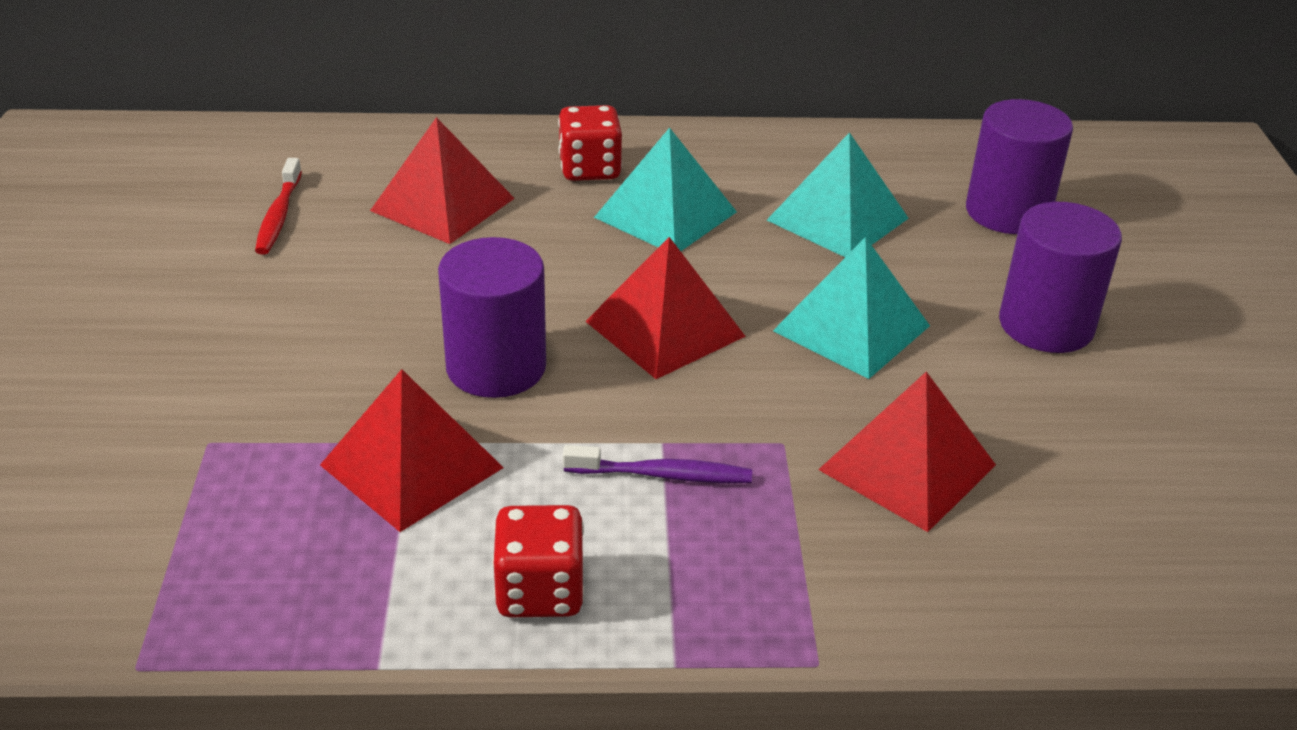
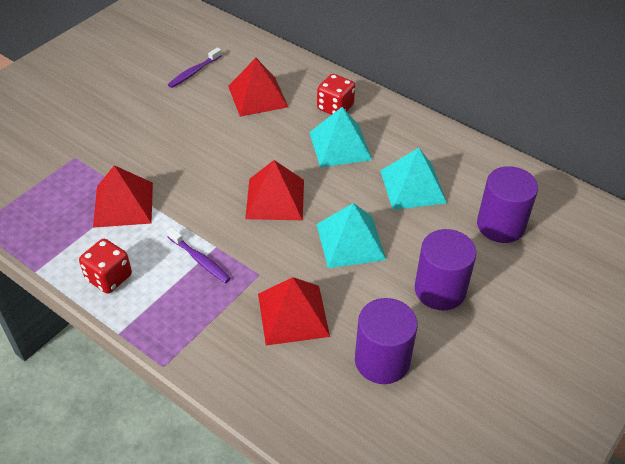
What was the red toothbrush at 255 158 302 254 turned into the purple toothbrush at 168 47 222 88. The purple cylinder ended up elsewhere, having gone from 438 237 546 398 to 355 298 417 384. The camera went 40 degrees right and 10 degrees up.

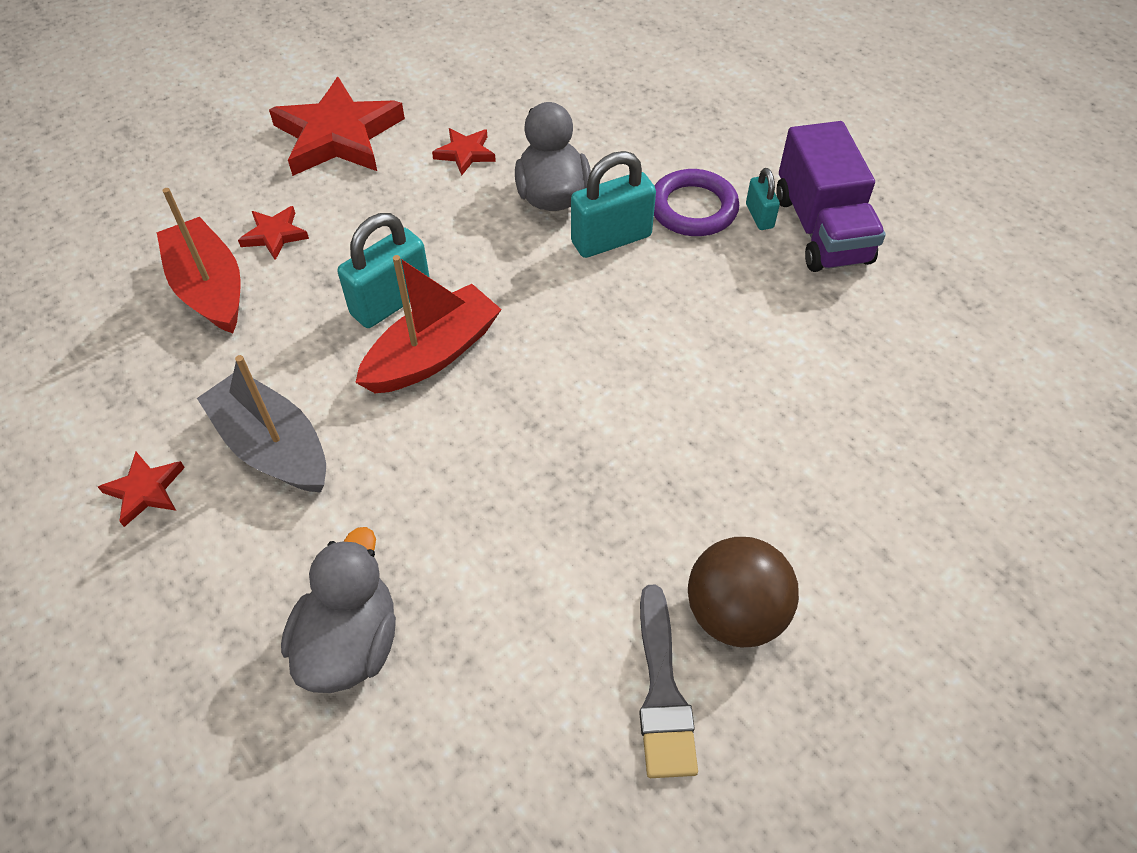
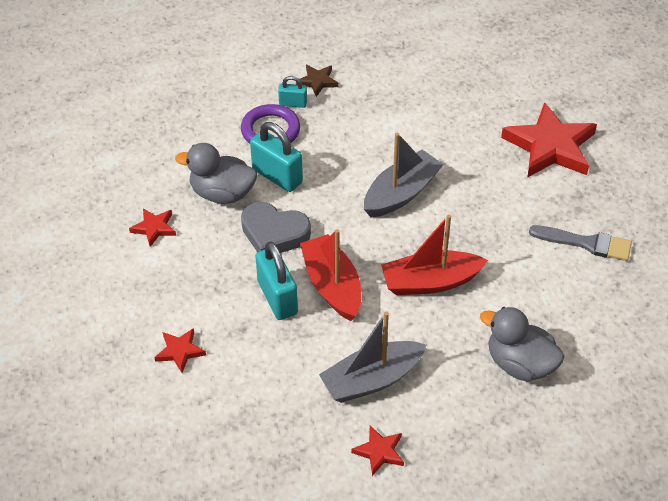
The red boat ended up elsewhere, having gone from 157 188 241 333 to 381 215 488 295. The red star ended up elsewhere, having gone from 269 77 405 176 to 501 102 597 178. The turquoise padlock at 571 151 656 258 ended up facing another way, 45 degrees counterclockwise from before. The second view lost the brown ball at 688 537 799 647. Where the purple truck stood at 776 121 886 272, the brown star came to stand at 296 65 339 97. The second view gained the grey heart at 241 202 311 253. The second view gained the grey boat at 364 133 444 217. The camera went 70 degrees left and 5 degrees down.

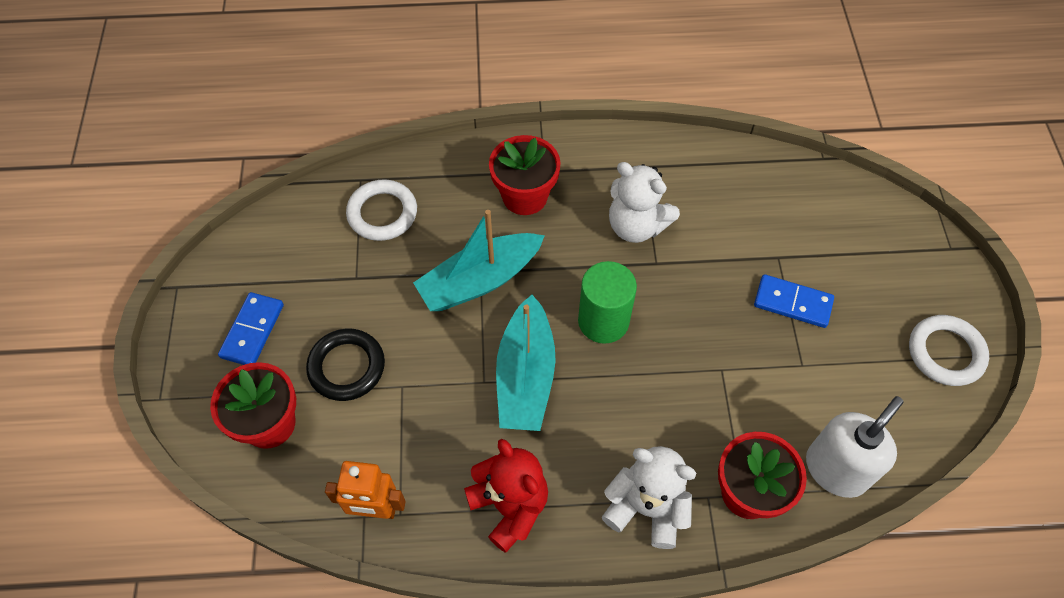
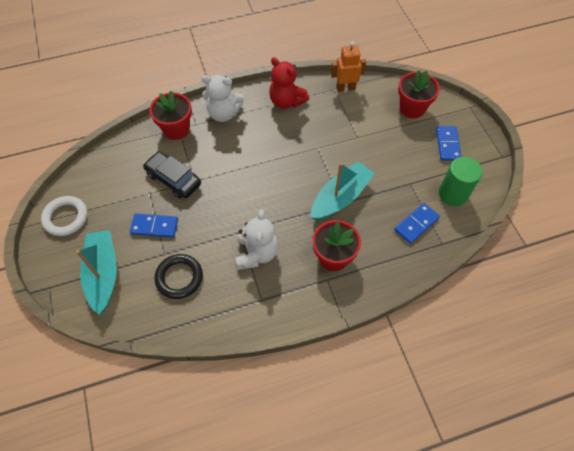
The black ring ended up elsewhere, having gone from 306 329 385 401 to 154 254 203 299. Where the white ring stood at 346 180 417 241, the blue domino came to stand at 394 203 440 244. The turquoise boat ended up elsewhere, having gone from 496 295 555 431 to 76 230 117 315. The green cylinder ended up elsewhere, having gone from 578 261 637 344 to 439 157 482 206. The white teddy bear at 609 162 680 243 ended up facing another way, 75 degrees clockwise from before. The second view lost the white soap dispenser at 806 396 904 498. The second view gained the black car at 143 151 201 198. The camera went 165 degrees right and 0 degrees up.

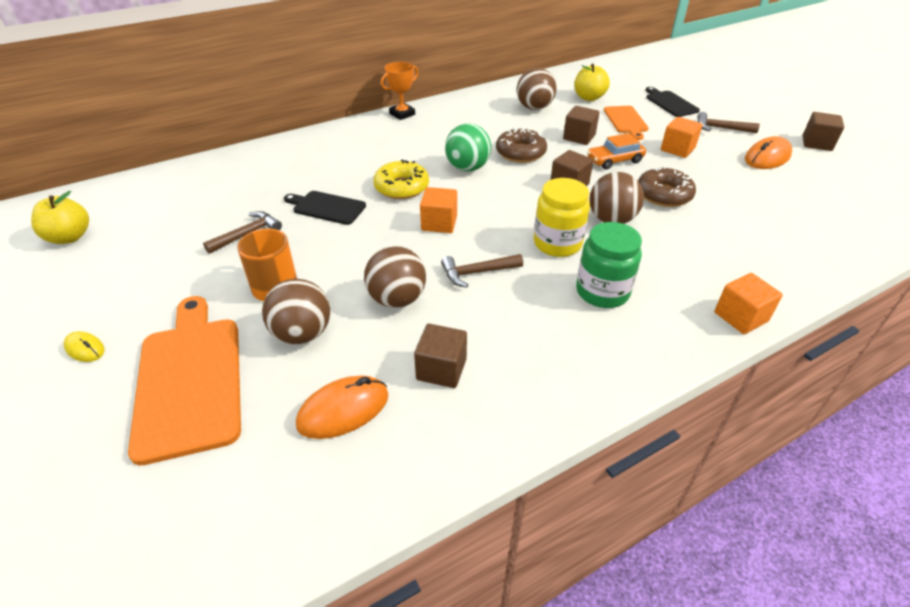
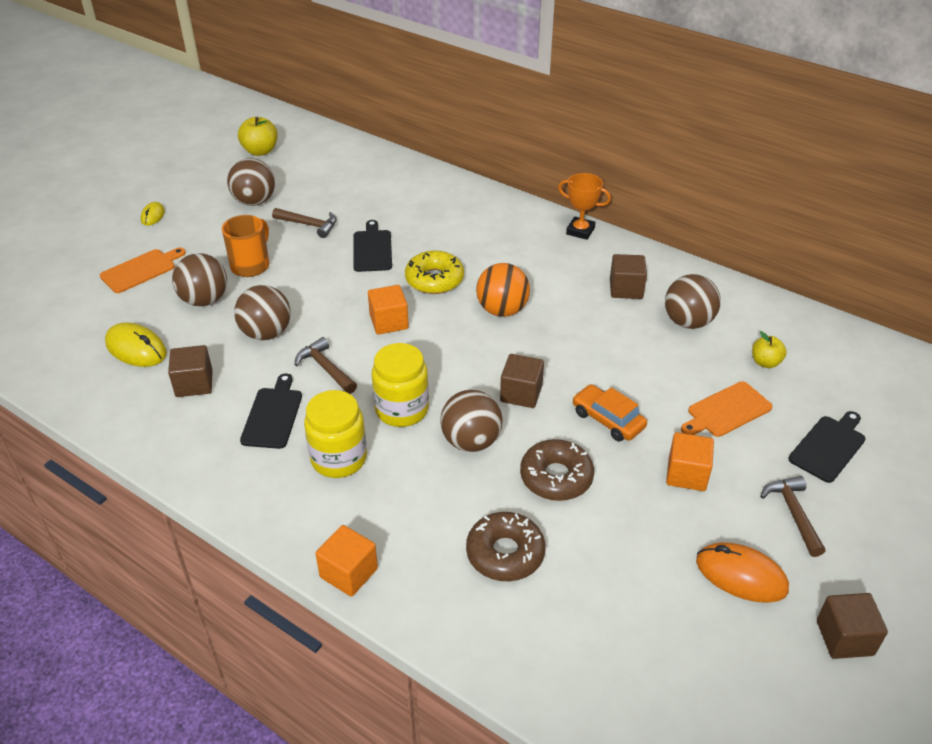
The size of the orange cutting board at 128 296 241 466 changed by a factor of 0.55. What was the orange mouse at 296 375 389 439 turned into the yellow mouse at 105 322 167 367. What was the green ball at 445 123 491 171 turned into the orange ball at 476 263 530 317. The brown donut ended up elsewhere, having gone from 496 128 547 163 to 466 512 545 581. The brown cube ended up elsewhere, having gone from 563 106 600 145 to 610 254 647 299. The size of the yellow apple at 574 64 610 101 changed by a factor of 0.65. What was the green jar at 576 222 642 308 turned into the yellow jar at 304 390 367 478. The second view gained the brown ball at 227 158 275 206. The second view gained the black cutting board at 240 373 302 449. The camera went 65 degrees right and 0 degrees up.

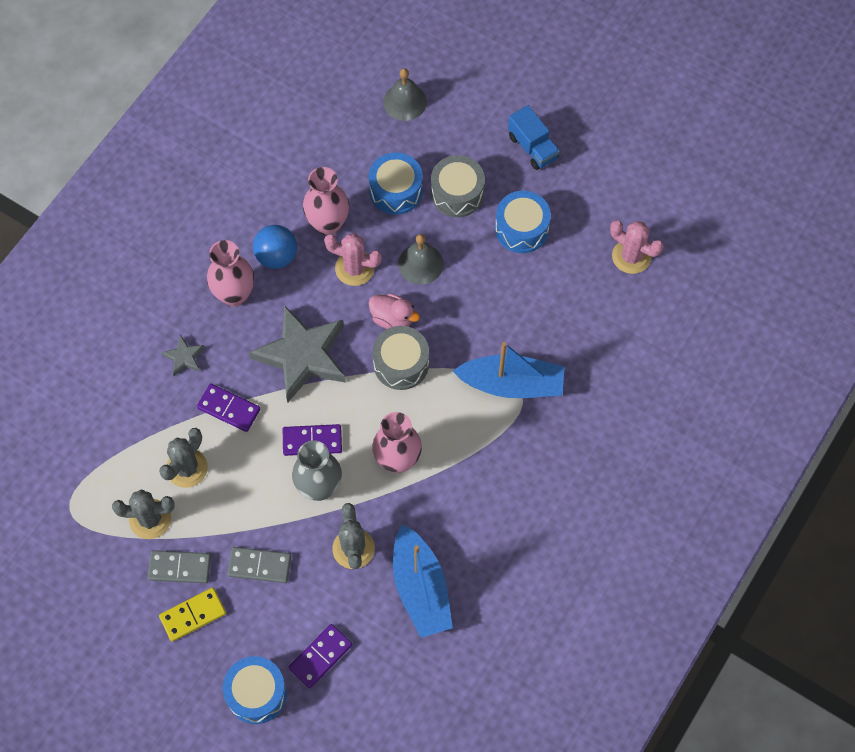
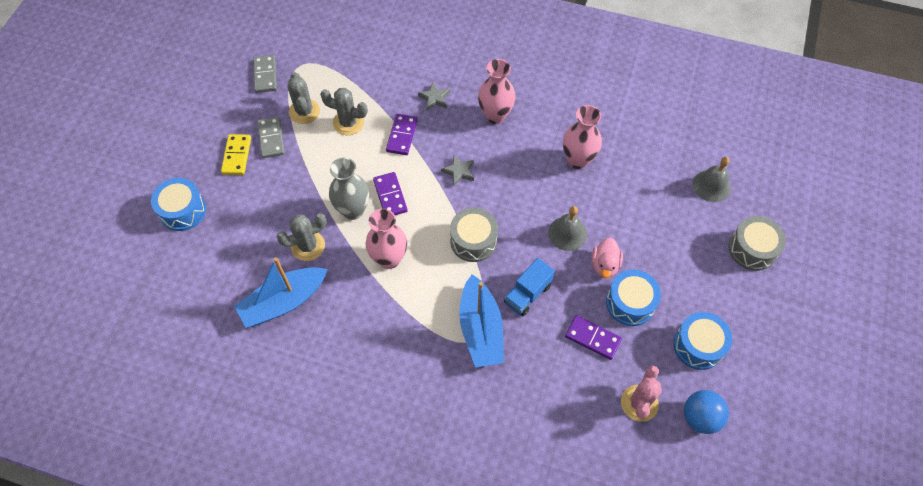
The yellow domino at 159 588 226 642 ended up facing another way, 45 degrees clockwise from before. The grey domino ended up elsewhere, having gone from 227 547 291 583 to 253 55 277 93. The size of the grey star at 249 305 346 402 changed by a factor of 0.43. The blue ball ended up elsewhere, having gone from 253 225 297 269 to 684 390 729 434. The purple domino ended up elsewhere, having gone from 289 624 353 688 to 565 315 622 360. The second view lost the pink cactus at 324 233 382 286. The blue drum ended up elsewhere, having gone from 369 153 423 215 to 673 312 732 370. The pink duck ended up elsewhere, having gone from 369 293 420 329 to 591 238 623 278. The grey drum ended up elsewhere, having gone from 431 155 485 217 to 729 216 786 271. The blue truck ended up elsewhere, having gone from 508 105 560 170 to 504 258 555 316. The camera went 75 degrees right and 5 degrees down.

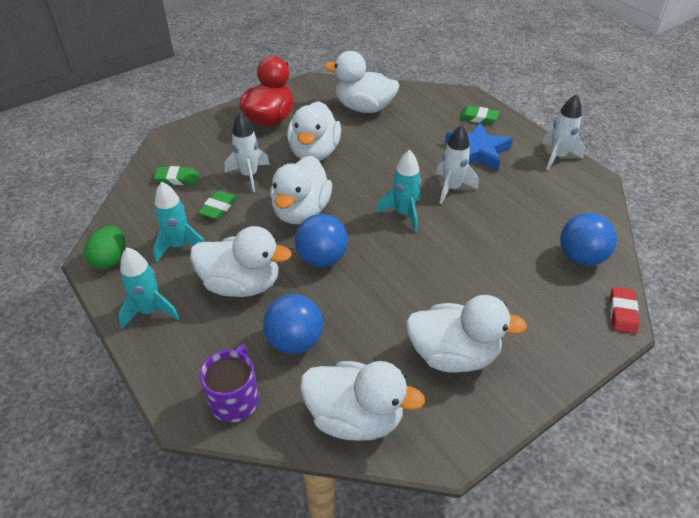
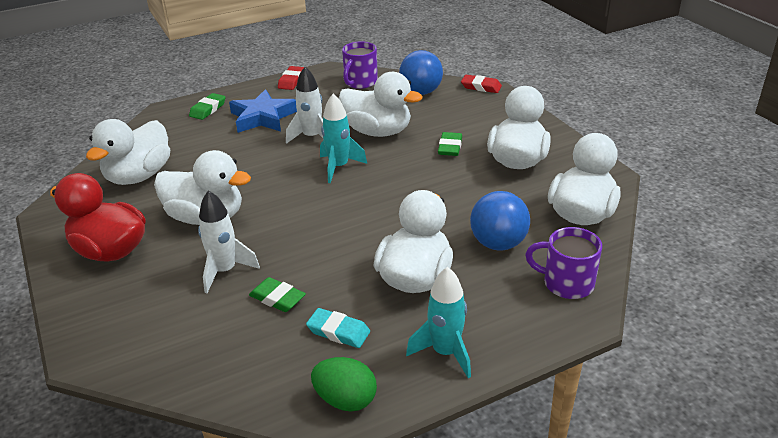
Where the turquoise rocket stood at 153 182 204 263, the turquoise eraser came to stand at 306 308 370 348. The green eraser ended up elsewhere, having gone from 154 166 199 185 to 438 132 462 156. The white duck ended up elsewhere, having gone from 270 156 332 224 to 339 72 423 137. The second view lost the blue ball at 295 214 348 267. Where the white rocket stood at 542 94 585 170, the red eraser came to stand at 278 66 304 90. The second view gained the purple mug at 342 41 378 89. The camera went 80 degrees left and 10 degrees down.

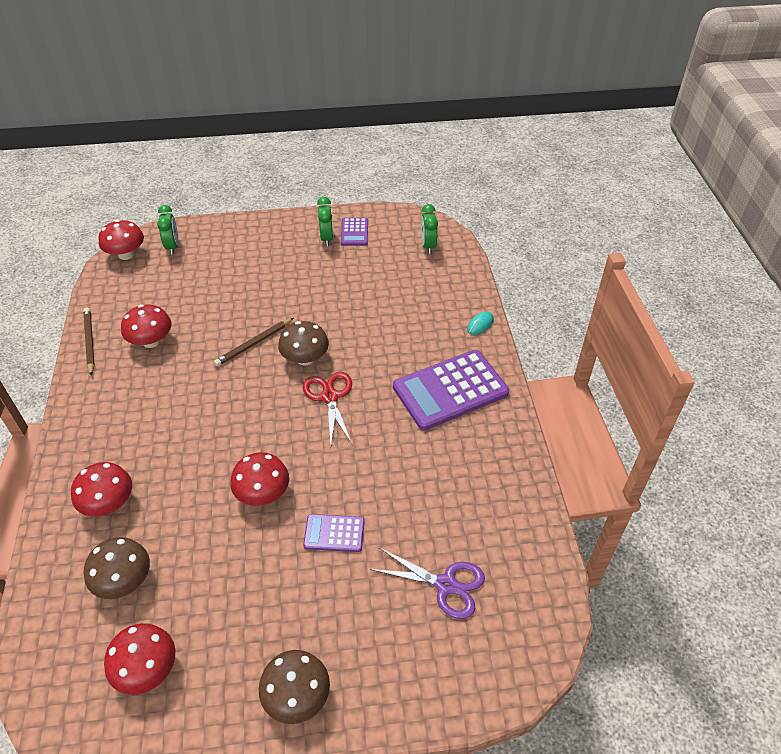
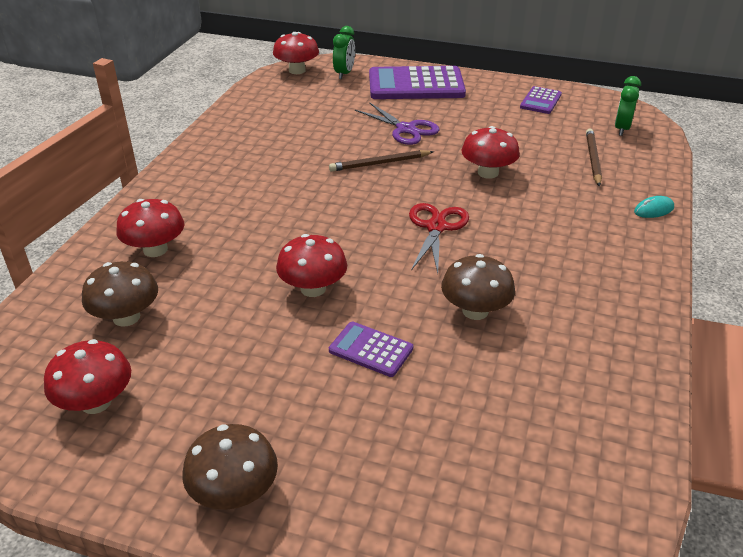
The brown pencil ended up elsewhere, having gone from 84 308 95 376 to 586 128 602 186. The red mushroom ended up elsewhere, having gone from 121 304 172 348 to 461 126 520 179. The brown mushroom ended up elsewhere, having gone from 278 321 329 366 to 441 254 515 320. The second view lost the green clock at 317 197 333 246. The purple scissors ended up elsewhere, having gone from 370 548 485 619 to 355 102 440 145. The purple calculator ended up elsewhere, having gone from 393 350 509 430 to 369 66 466 99. The camera went 25 degrees right and 10 degrees down.

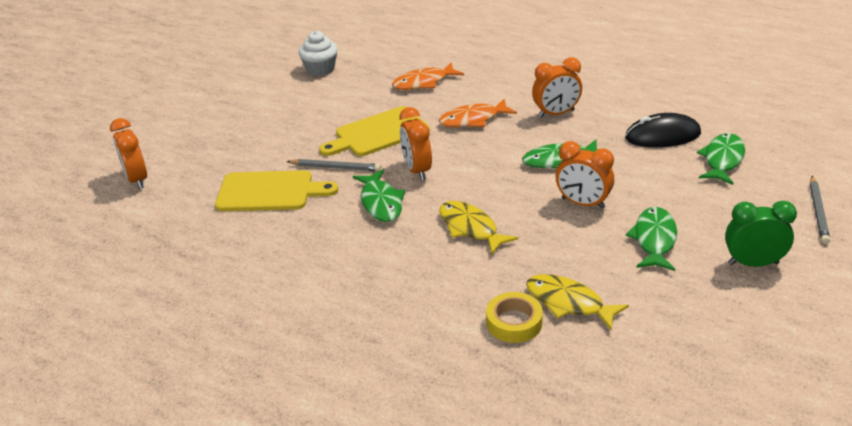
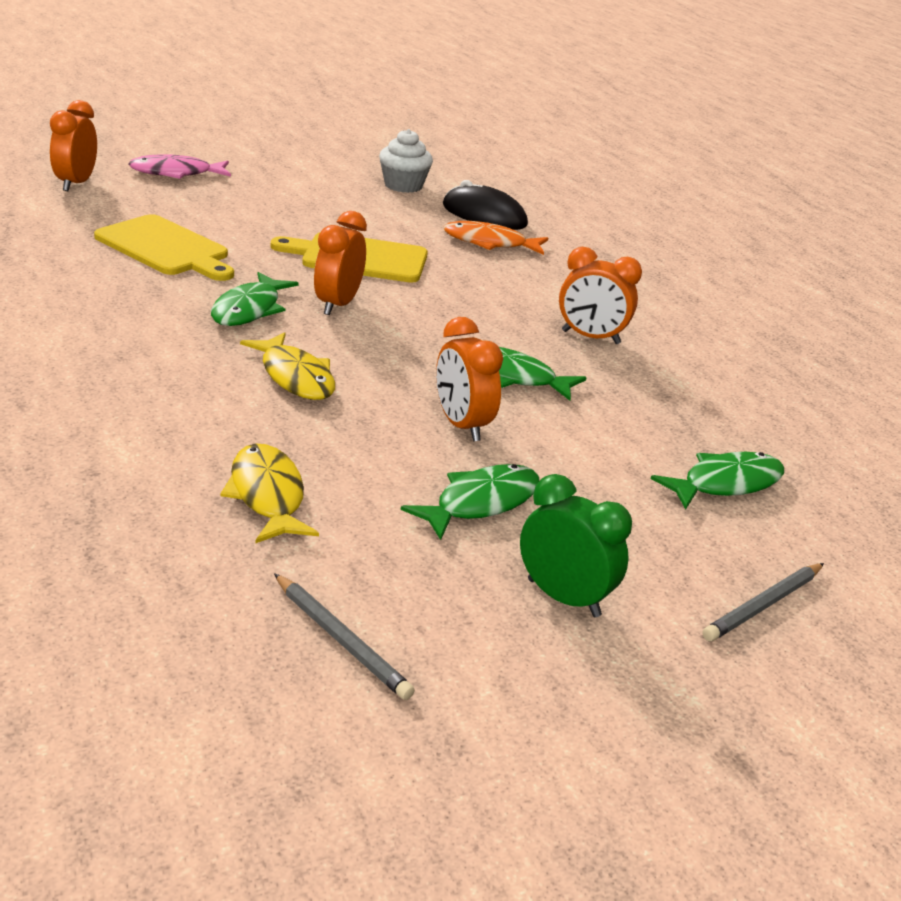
The grey pencil ended up elsewhere, having gone from 286 159 381 171 to 274 573 415 700. The second view lost the orange fish at 439 99 517 127. The yellow fish at 439 201 518 255 ended up facing another way, 150 degrees clockwise from before. The second view lost the yellow tape at 486 292 543 343. The black mouse ended up elsewhere, having gone from 625 113 701 147 to 443 180 528 230. The second view gained the pink fish at 128 154 231 179. The camera went 30 degrees right and 5 degrees down.

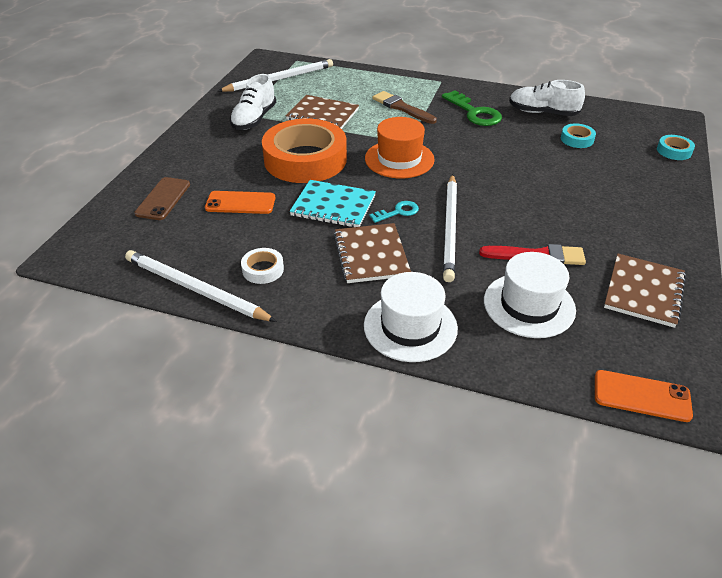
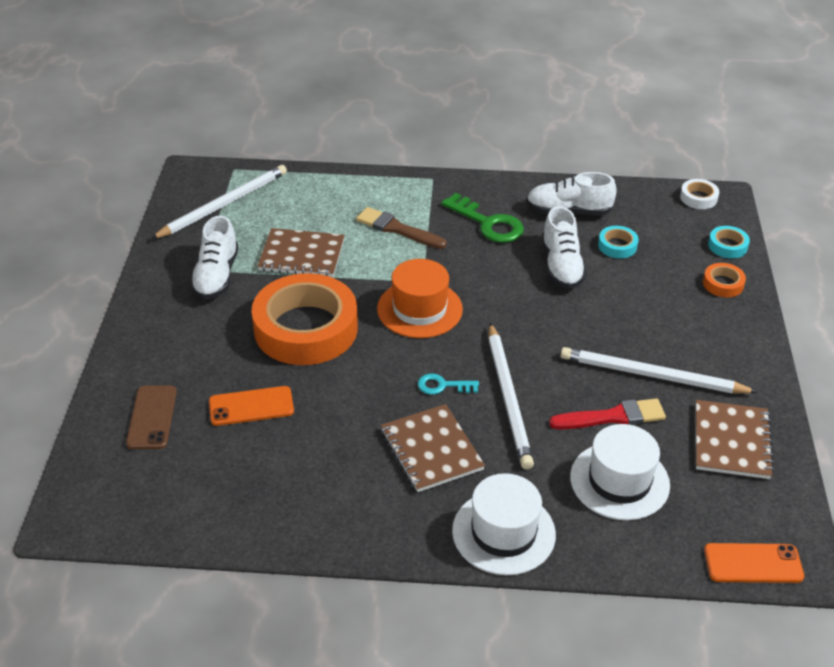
The white pencil ended up elsewhere, having gone from 125 250 277 322 to 560 347 758 393. The white tape ended up elsewhere, having gone from 241 248 284 284 to 680 179 719 209. The second view lost the turquoise notebook at 290 180 376 228. The turquoise key at 369 201 419 223 ended up facing another way, 135 degrees counterclockwise from before. The second view gained the white shoe at 542 206 586 289. The second view gained the orange tape at 703 263 746 298. The camera went 15 degrees left and 0 degrees up.

